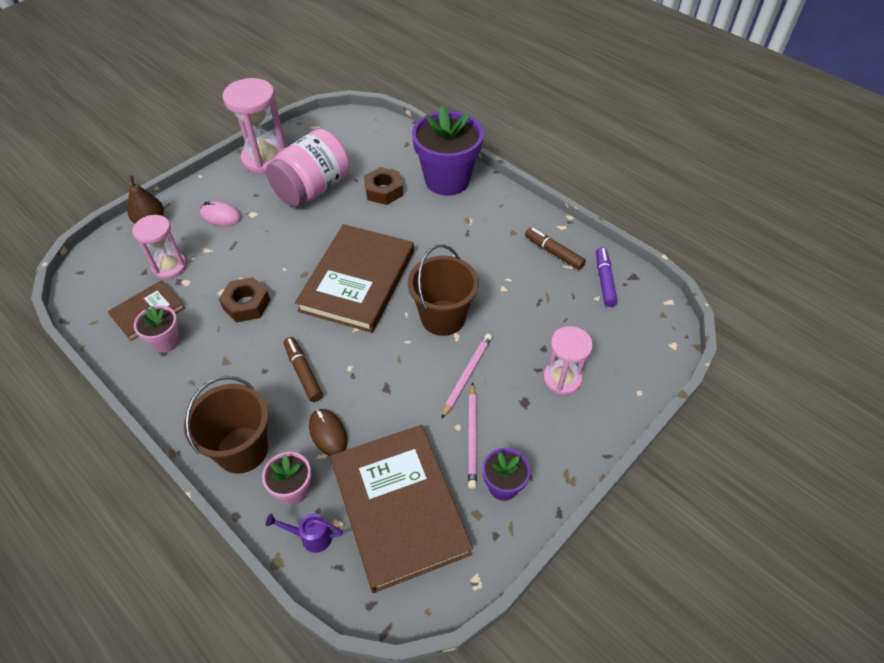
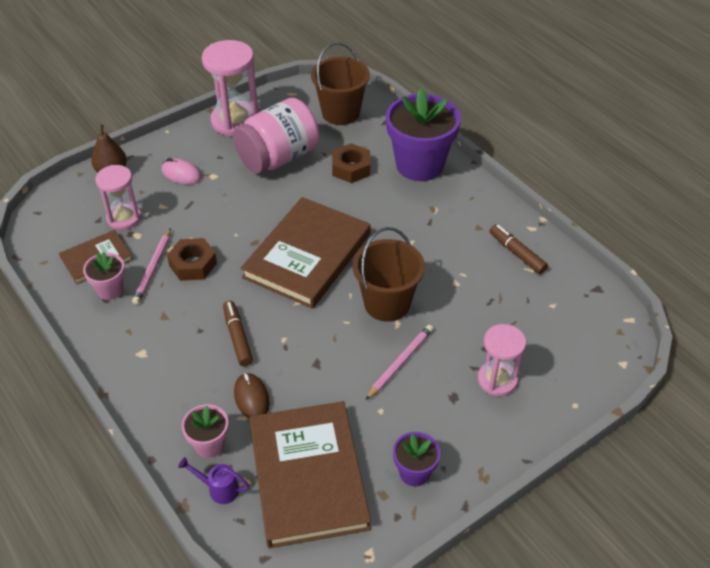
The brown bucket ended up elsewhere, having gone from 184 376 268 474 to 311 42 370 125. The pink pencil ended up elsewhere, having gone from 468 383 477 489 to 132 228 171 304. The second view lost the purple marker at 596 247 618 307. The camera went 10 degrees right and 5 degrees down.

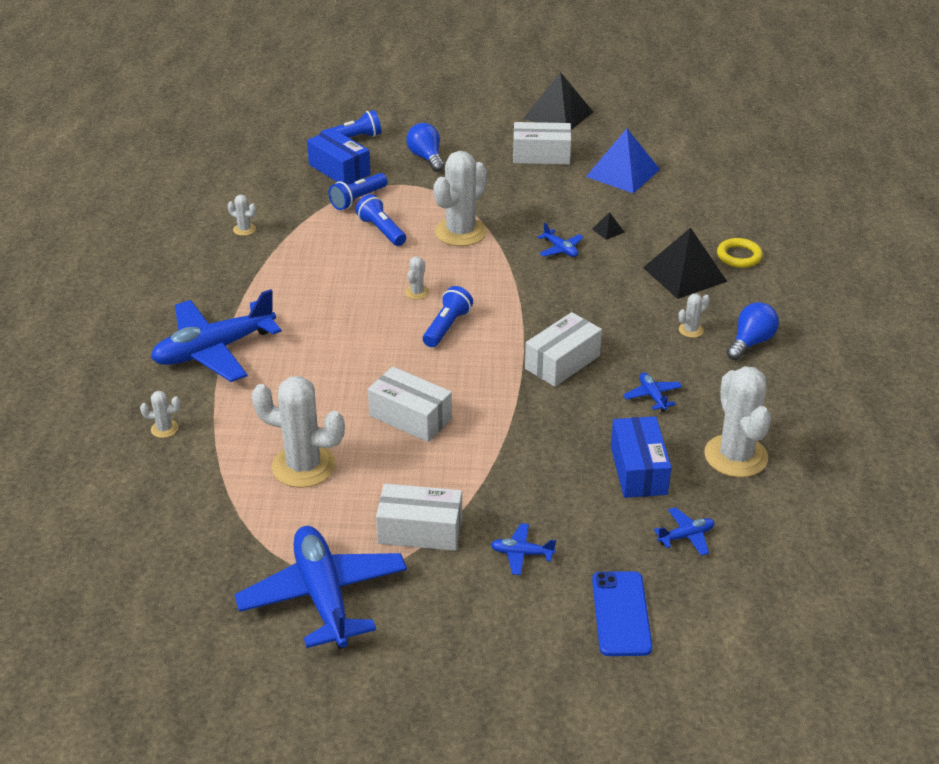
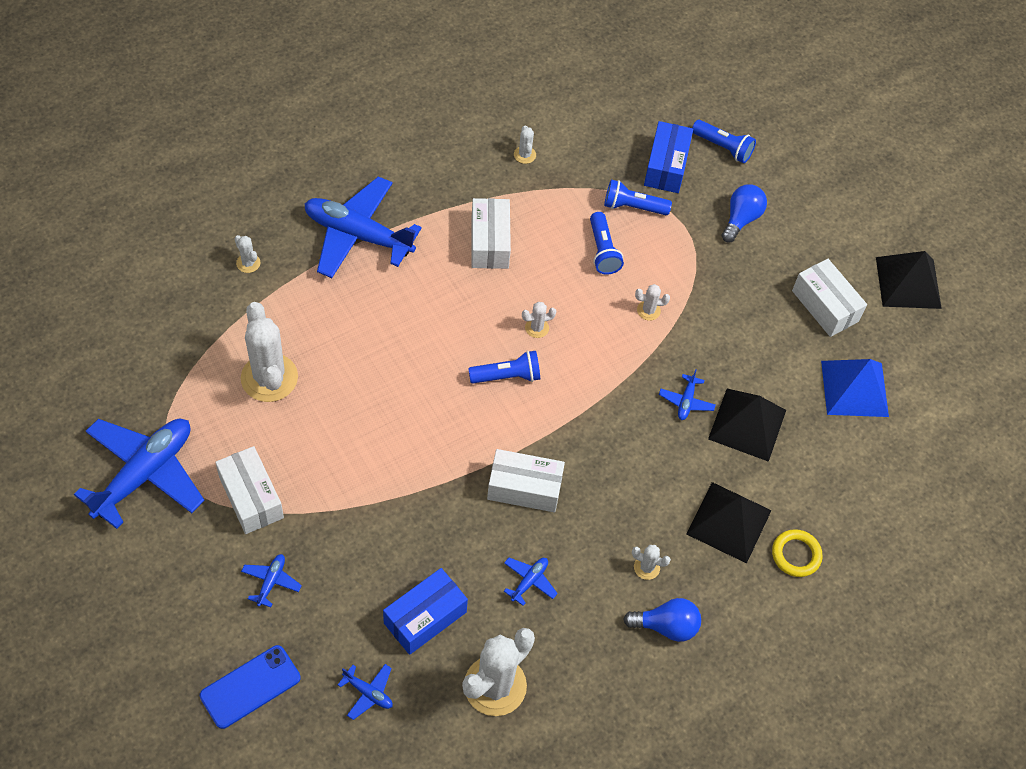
The blue flashlight at 355 194 406 246 ended up facing another way, 150 degrees clockwise from before. The white box ended up elsewhere, having gone from 368 366 452 442 to 472 198 511 269. The size of the white cactus at 433 151 487 246 changed by a factor of 0.44. The blue plane at 491 523 556 575 ended up facing another way, 45 degrees clockwise from before. The size of the black pyramid at 592 212 625 240 changed by a factor of 2.45. The camera went 50 degrees right and 20 degrees up.

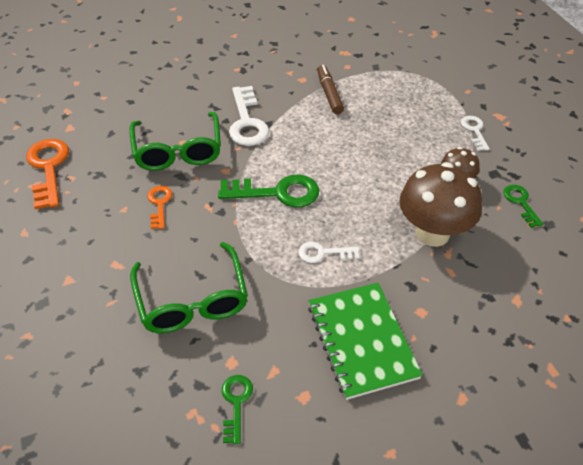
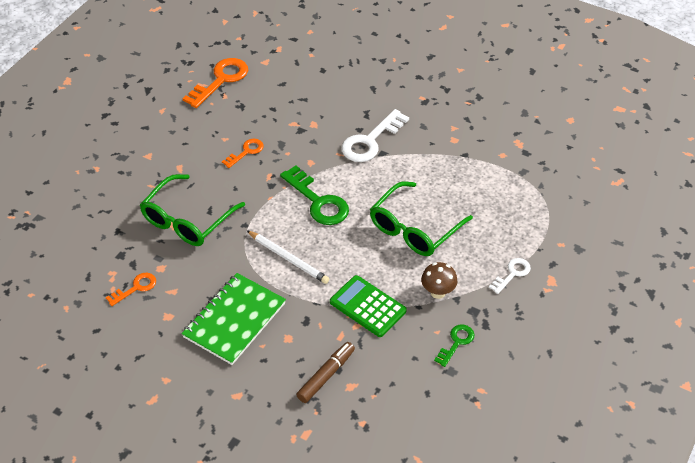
The green glasses ended up elsewhere, having gone from 129 112 221 171 to 370 181 473 256. What was the green key at 222 375 253 444 turned into the orange key at 106 273 156 306. Where the white key stood at 298 242 359 263, the white pencil came to stand at 246 230 329 284. The brown marker ended up elsewhere, having gone from 317 65 344 114 to 296 342 355 403. Where the brown mushroom stood at 399 162 482 247, the green calculator came to stand at 330 275 407 337. The camera went 50 degrees right and 0 degrees up.

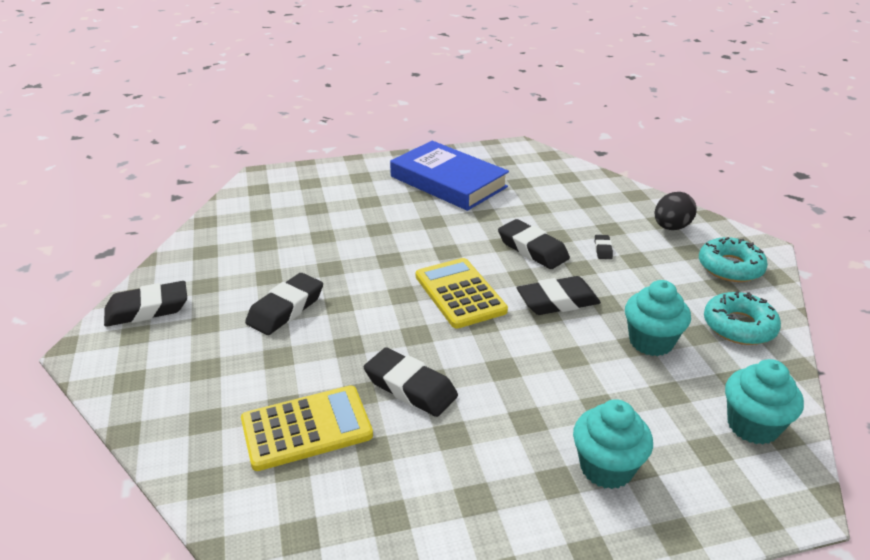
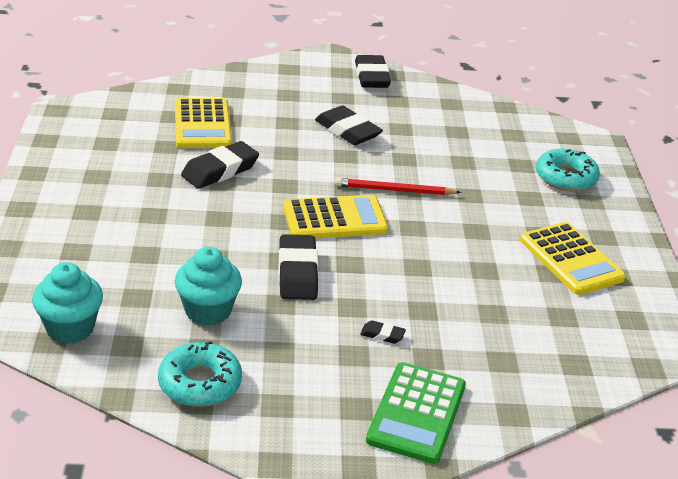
Where the blue book stood at 390 141 509 211, the yellow calculator came to stand at 520 222 626 295. The second view lost the black eraser at 498 219 570 269. The second view lost the turquoise cupcake at 573 400 653 489. Where the black egg stood at 655 192 697 230, the green calculator came to stand at 366 362 466 464. The turquoise donut ended up elsewhere, having gone from 699 237 768 282 to 536 149 600 192. The second view gained the red pencil at 335 178 461 195. The camera went 100 degrees right and 0 degrees up.

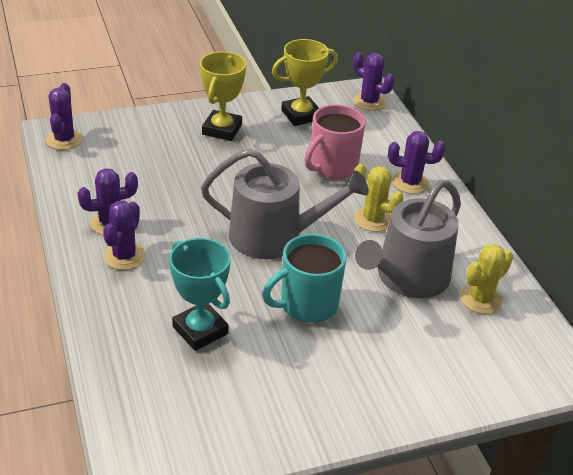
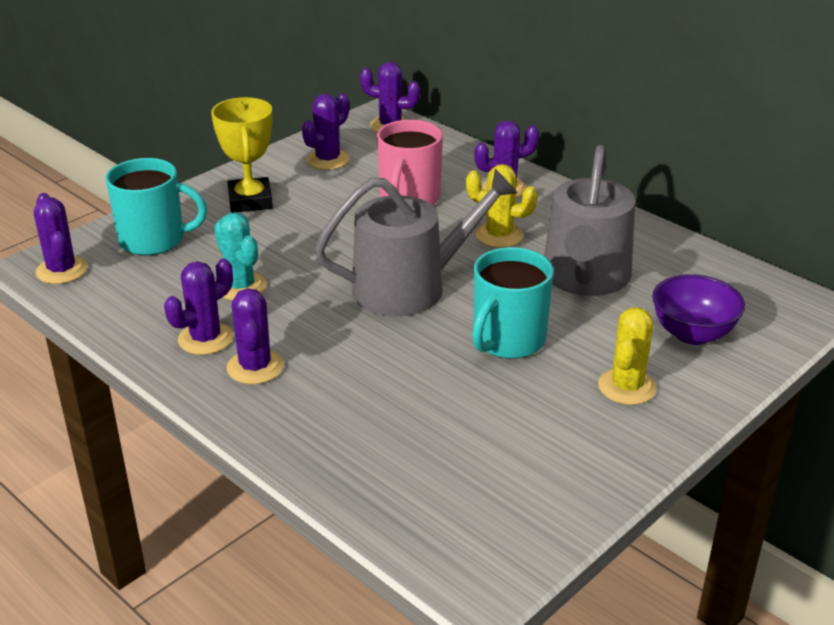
The second view lost the turquoise trophy at 169 238 231 351. Where the yellow trophy stood at 272 39 338 126, the purple cactus came to stand at 302 93 350 170. The yellow cactus ended up elsewhere, having gone from 460 244 513 314 to 598 307 657 405. The second view gained the turquoise mug at 105 158 207 256. The second view gained the turquoise cactus at 214 212 267 301. The second view gained the purple bowl at 652 274 745 345. The camera went 25 degrees left and 5 degrees down.

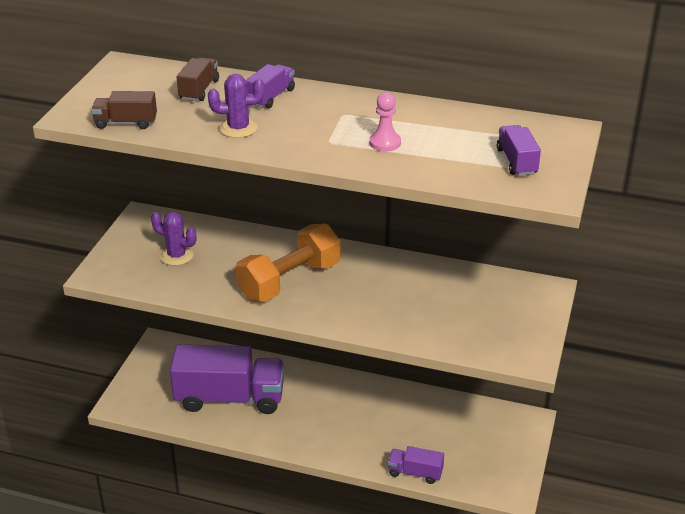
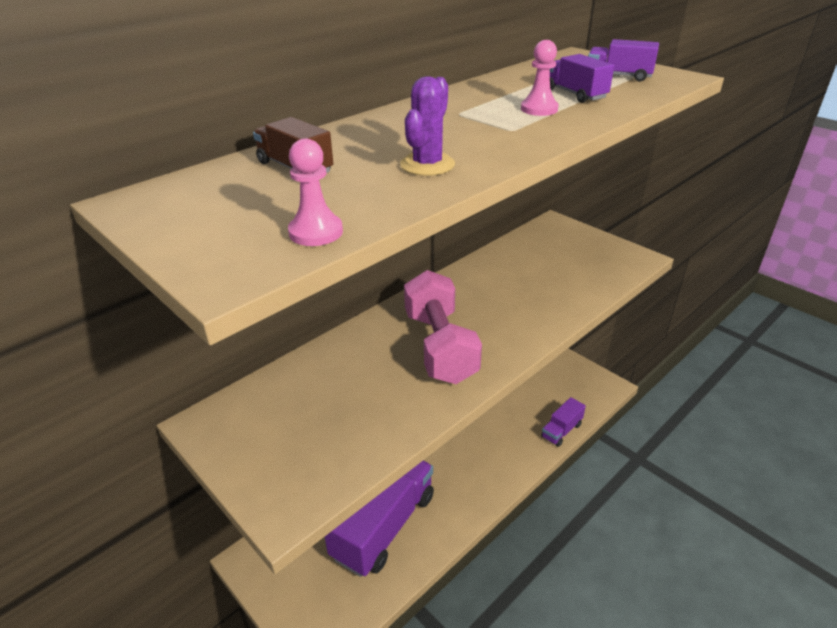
Where the brown truck stood at 91 91 157 129, the pink pawn came to stand at 288 139 343 246. The second view lost the purple cactus at 151 212 196 266. What was the orange dumbbell at 236 223 340 302 turned into the pink dumbbell at 404 270 482 384. The purple truck ended up elsewhere, having gone from 246 64 295 109 to 550 54 614 103. The camera went 60 degrees left and 0 degrees up.

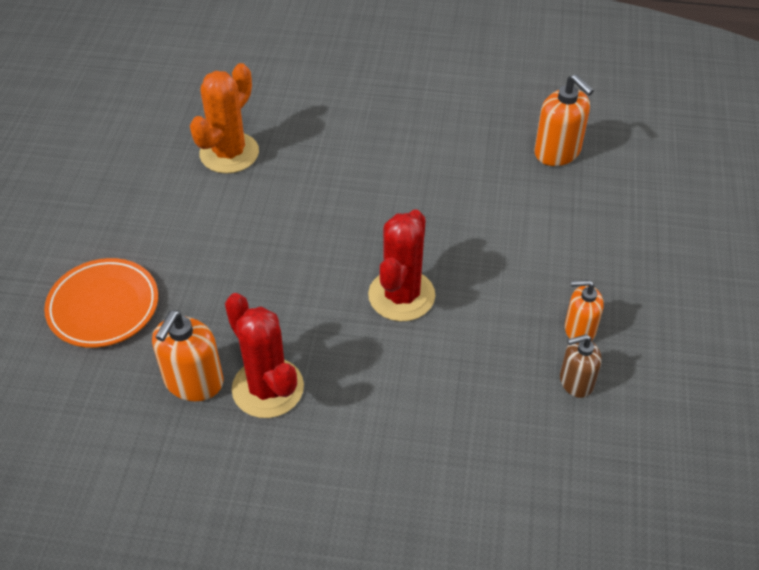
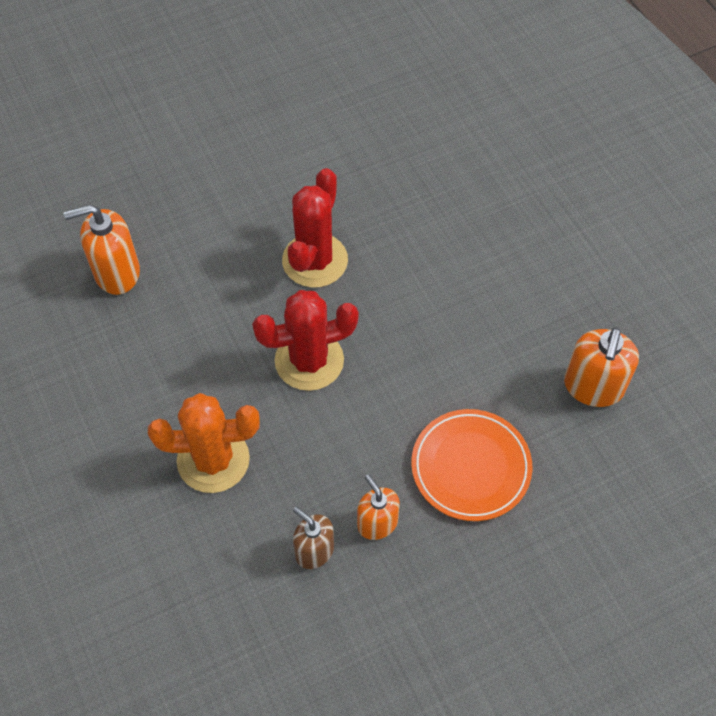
The orange plate ended up elsewhere, having gone from 44 258 158 348 to 411 409 533 521. The orange cactus ended up elsewhere, having gone from 190 63 259 174 to 148 393 260 493. The red cactus ended up elsewhere, having gone from 225 293 304 418 to 282 168 348 288. The camera went 55 degrees right and 10 degrees up.

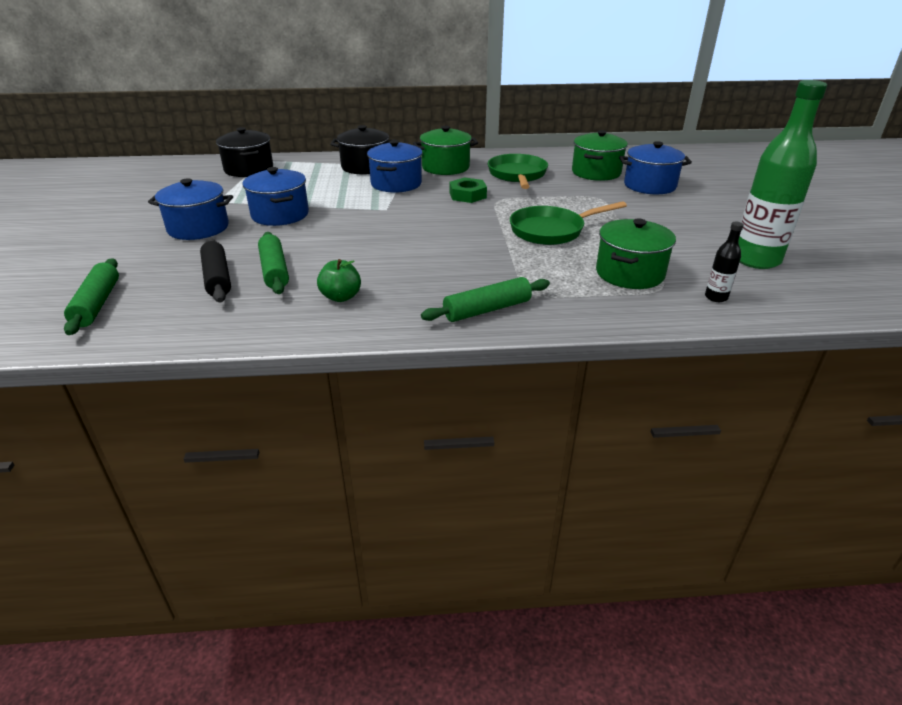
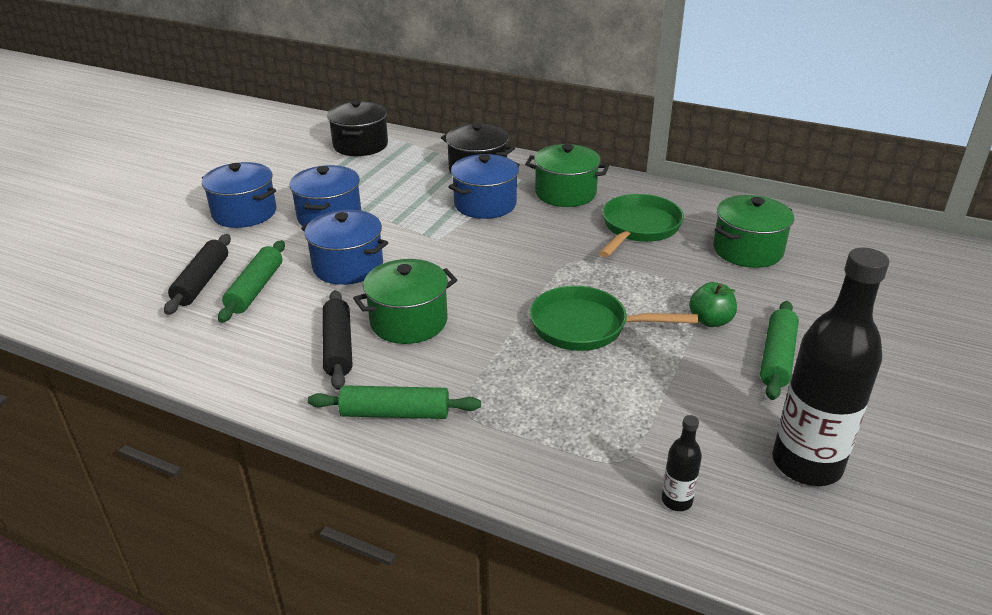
The green rolling pin ended up elsewhere, having gone from 64 258 119 335 to 760 301 799 400. The green apple ended up elsewhere, having gone from 317 259 361 302 to 689 282 737 327. The second view lost the green nut at 449 177 487 203. The green pot ended up elsewhere, having gone from 596 219 676 289 to 353 259 457 344. The blue pot ended up elsewhere, having gone from 619 141 692 194 to 301 210 388 285. What was the green bottle at 738 80 827 269 turned into the black bottle at 773 248 890 486. The second view gained the black rolling pin at 322 290 352 390. The camera went 30 degrees right and 0 degrees up.

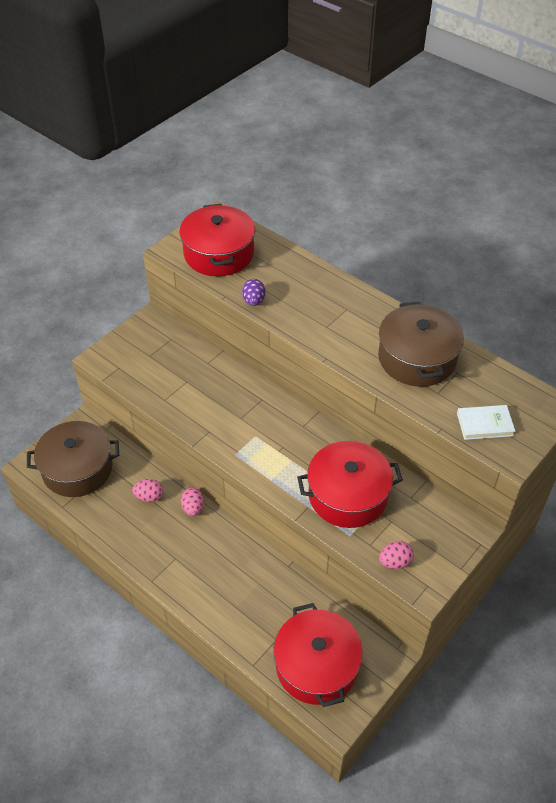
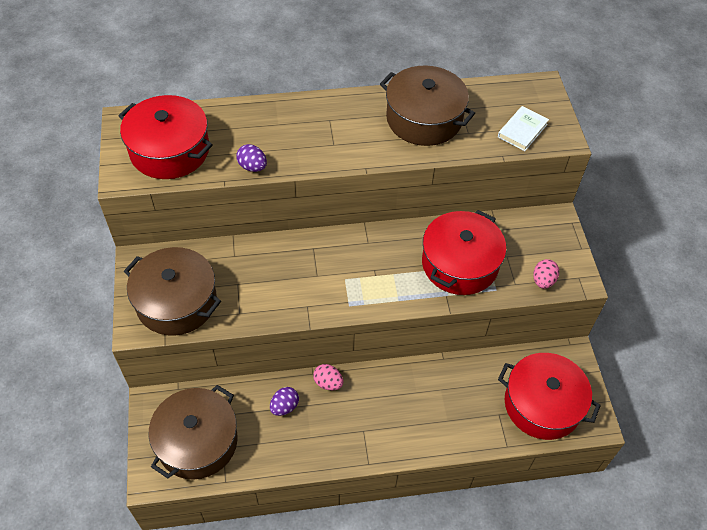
What was the pink egg at 132 479 163 502 turned into the purple egg at 270 387 299 416. The second view gained the brown pot at 124 247 221 336. The camera went 50 degrees left and 5 degrees up.

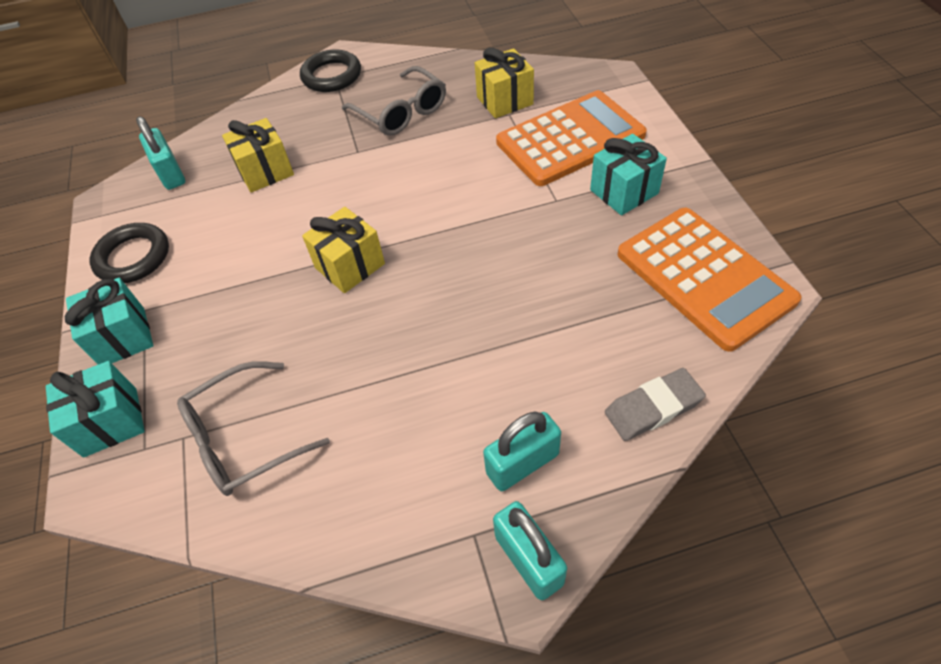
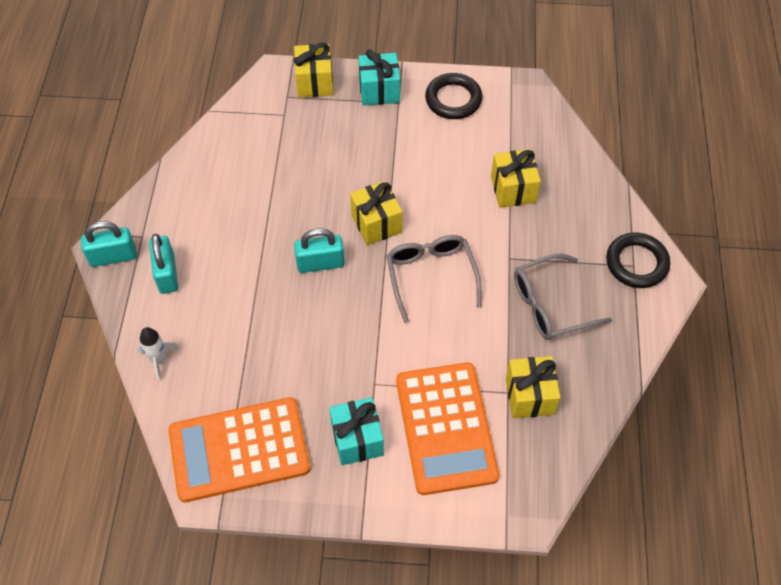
What was the turquoise gift at 46 361 145 458 turned into the yellow gift at 294 43 333 97. The turquoise padlock ended up elsewhere, having gone from 136 116 185 190 to 294 228 345 273. The grey glasses ended up elsewhere, having gone from 177 361 330 496 to 387 235 482 323. Where the grey eraser stood at 605 368 706 441, the white rocket came to stand at 138 327 180 381. The camera went 105 degrees right and 5 degrees up.

